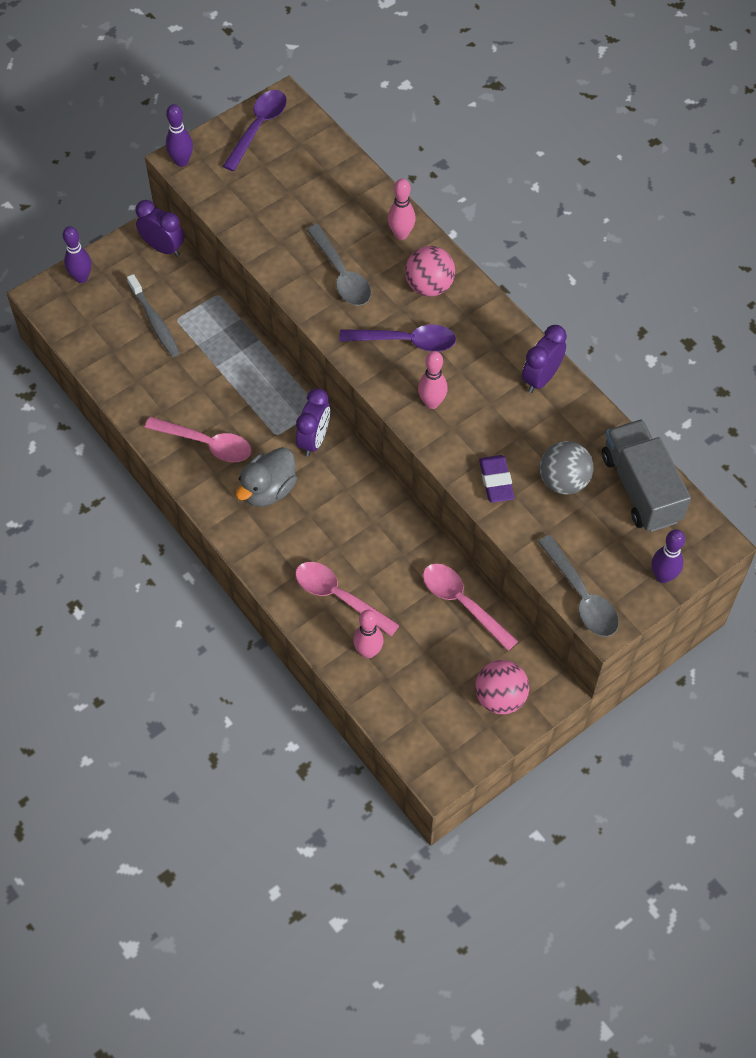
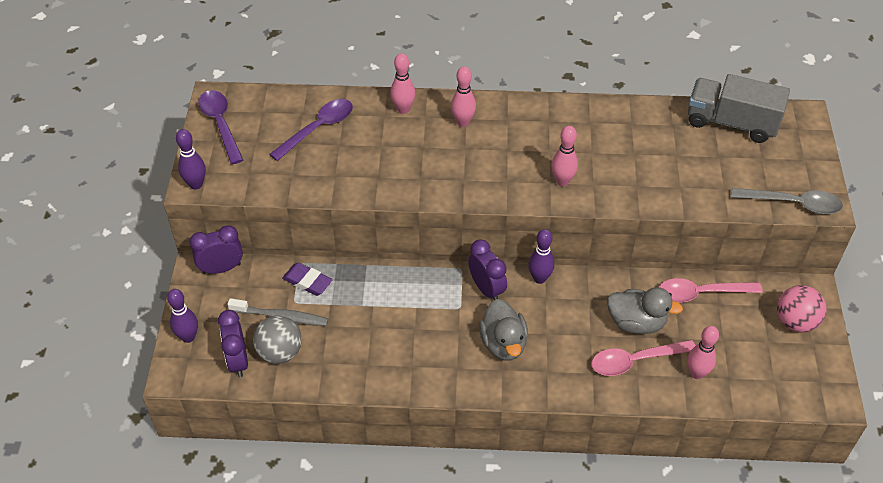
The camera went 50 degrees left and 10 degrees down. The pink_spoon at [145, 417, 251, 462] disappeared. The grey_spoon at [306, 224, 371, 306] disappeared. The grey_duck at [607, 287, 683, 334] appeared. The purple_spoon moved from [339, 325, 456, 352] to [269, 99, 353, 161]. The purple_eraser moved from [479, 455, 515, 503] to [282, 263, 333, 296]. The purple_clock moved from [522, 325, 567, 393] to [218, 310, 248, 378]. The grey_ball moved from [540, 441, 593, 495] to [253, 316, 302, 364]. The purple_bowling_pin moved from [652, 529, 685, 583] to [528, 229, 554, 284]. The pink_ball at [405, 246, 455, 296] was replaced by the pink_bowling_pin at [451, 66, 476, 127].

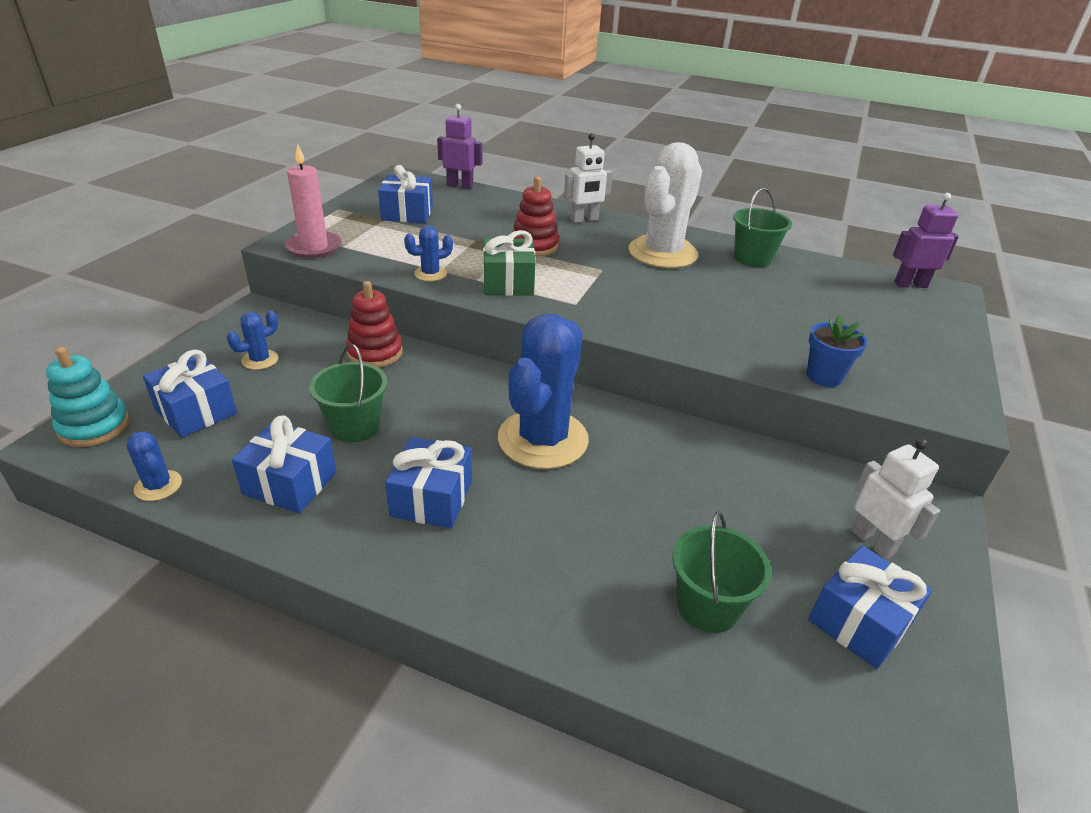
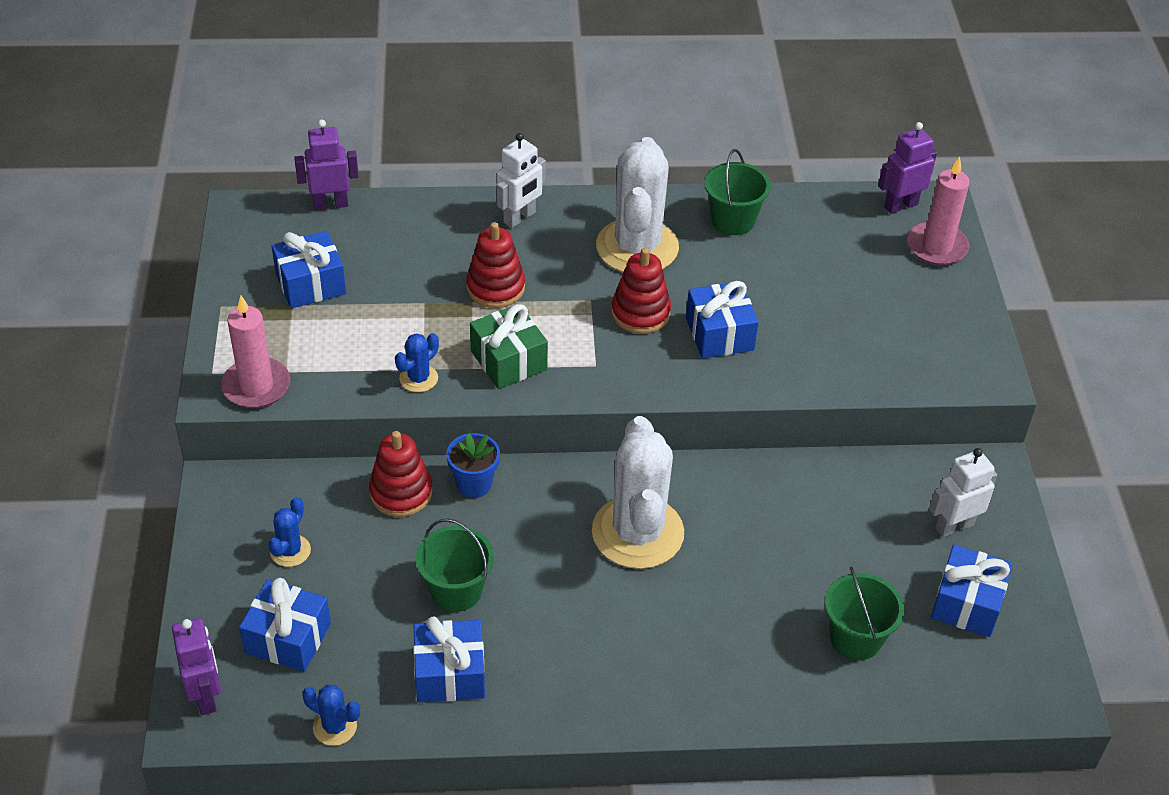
The camera went 25 degrees left and 10 degrees up. The red_stacking_toy at [611, 248, 671, 334] appeared. The pink_candle at [907, 157, 970, 265] appeared. The blue_gift moved from [385, 437, 472, 528] to [686, 281, 759, 359]. The blue_flower_pot moved from [807, 314, 867, 387] to [447, 433, 500, 498]. The turquoise_stacking_toy at [46, 347, 130, 447] was replaced by the purple_robot at [172, 618, 221, 715]. The blue_cactus at [498, 314, 589, 469] became the white_cactus at [592, 416, 684, 569]. The white_robot at [851, 438, 940, 559] turned 60 degrees counterclockwise.

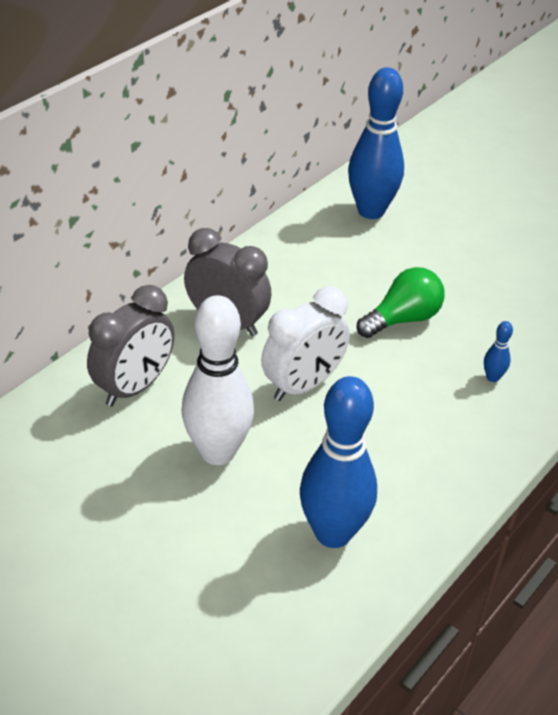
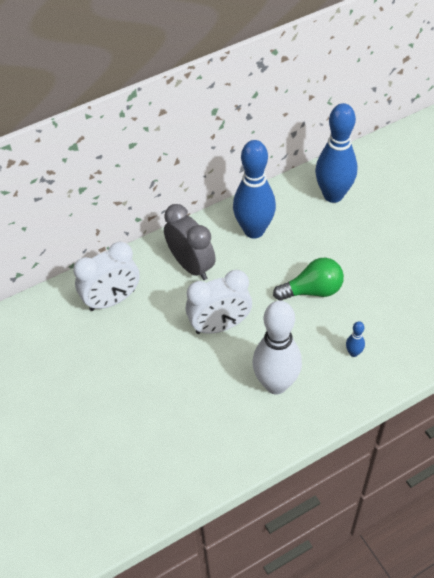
The camera went 25 degrees right and 10 degrees up. The white_bowling_pin moved from [182, 295, 254, 465] to [253, 301, 302, 394]. The blue_bowling_pin moved from [300, 376, 377, 548] to [233, 140, 276, 239]. The grey_clock at [87, 285, 174, 406] became the white_clock at [73, 242, 140, 311].

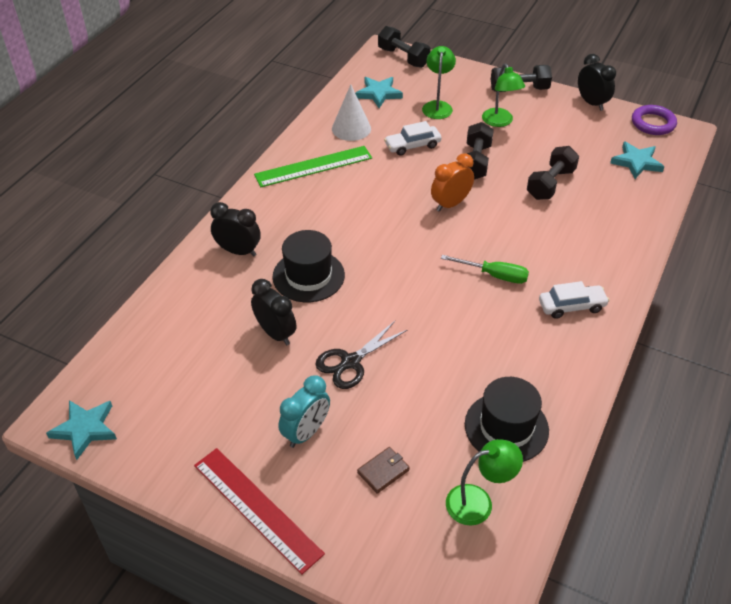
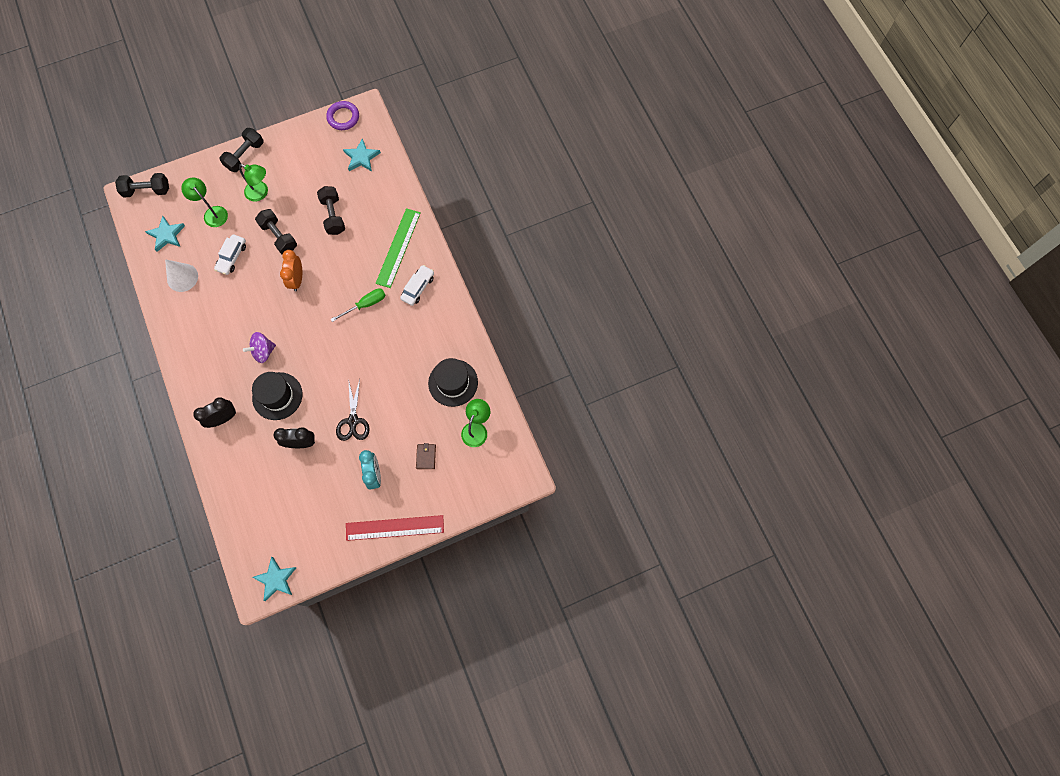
The camera went 50 degrees left and 25 degrees up. The black_clock at [578, 54, 616, 111] disappeared. The purple_spinning_top at [243, 332, 276, 363] appeared. The green_ruler moved from [254, 146, 372, 187] to [376, 208, 421, 288].

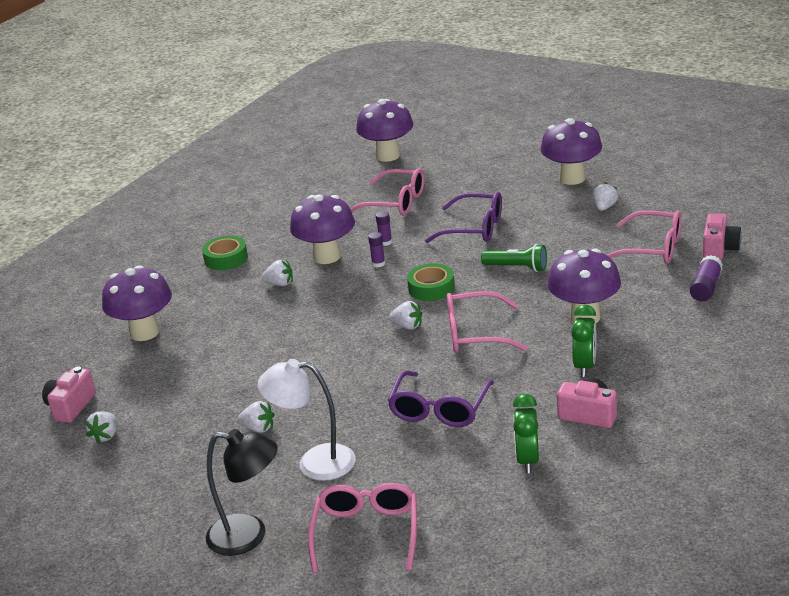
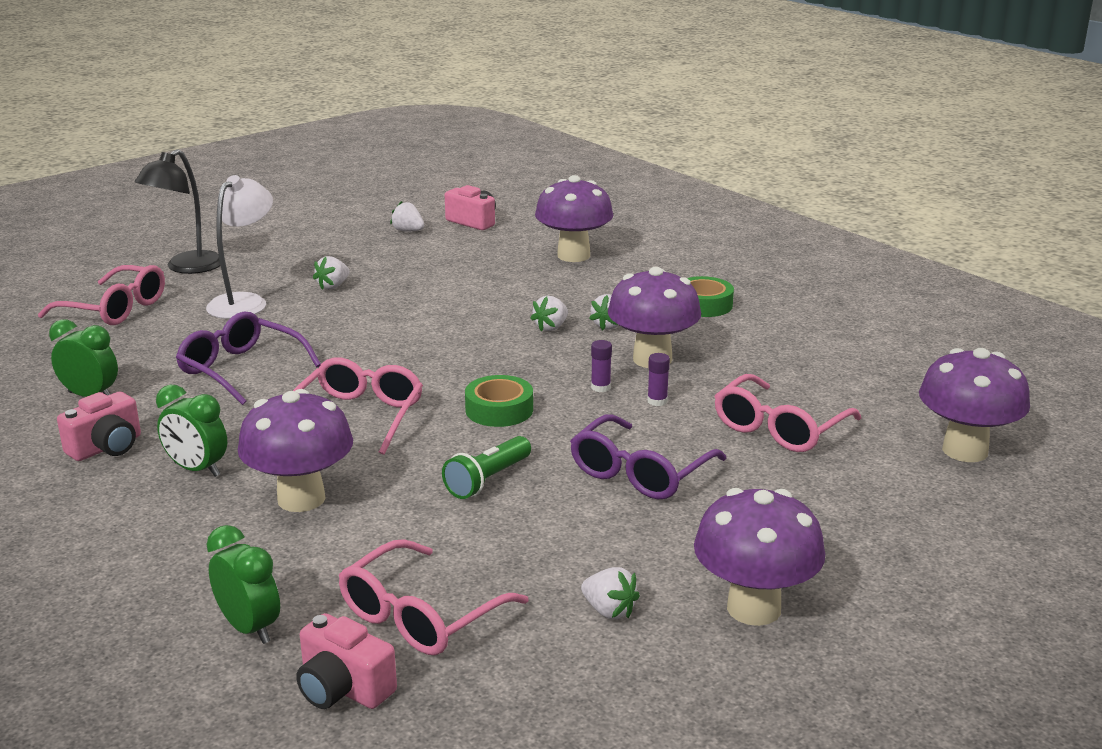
The camera went 105 degrees right and 5 degrees down. The white_strawberry moved from [389, 301, 422, 330] to [530, 296, 568, 331]. The purple_glue_stick at [690, 255, 723, 301] was replaced by the green_clock at [206, 525, 280, 644].

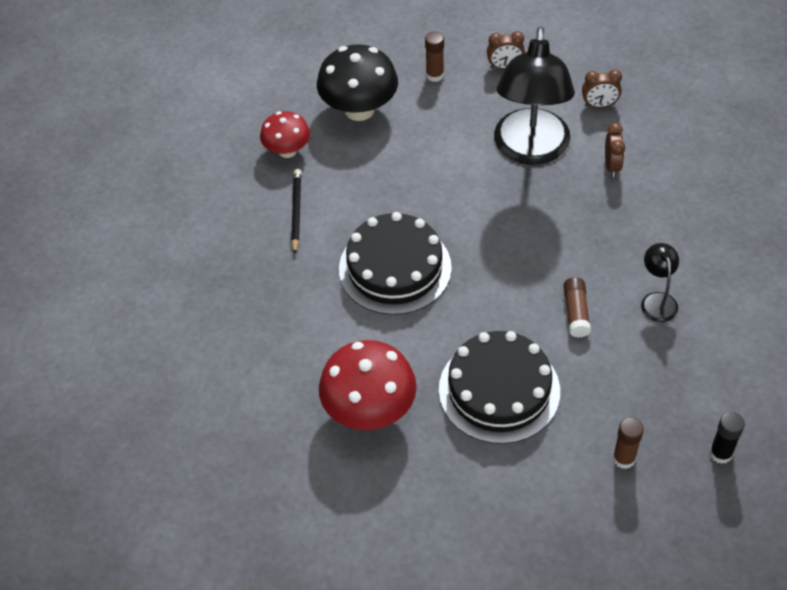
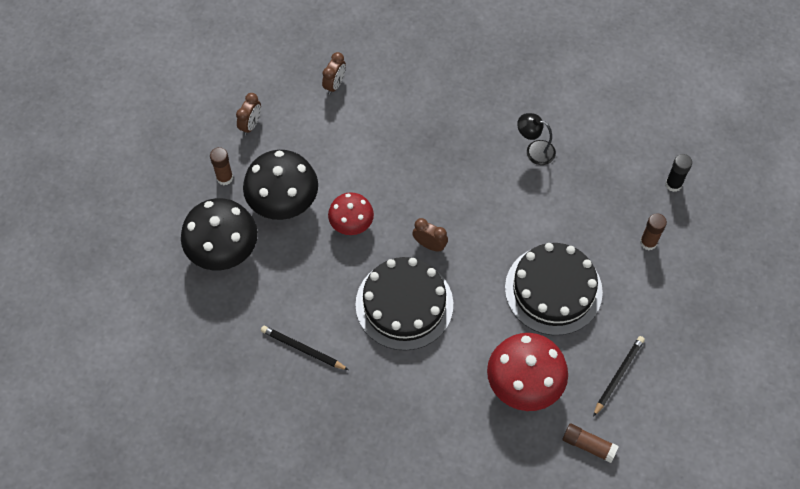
The camera went 65 degrees left and 10 degrees up. The black_lamp at [494, 26, 575, 165] disappeared. The black_mushroom at [243, 150, 318, 220] appeared. The black_pencil at [593, 336, 645, 417] appeared. The red_mushroom moved from [260, 111, 310, 158] to [328, 192, 374, 235]. The brown_glue_stick moved from [563, 277, 591, 338] to [563, 424, 619, 463]. The brown_clock moved from [605, 123, 625, 177] to [412, 218, 448, 251].

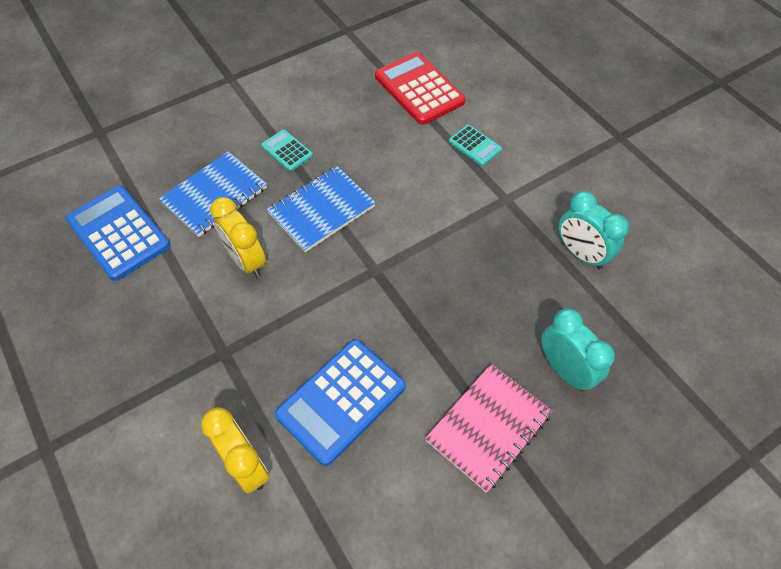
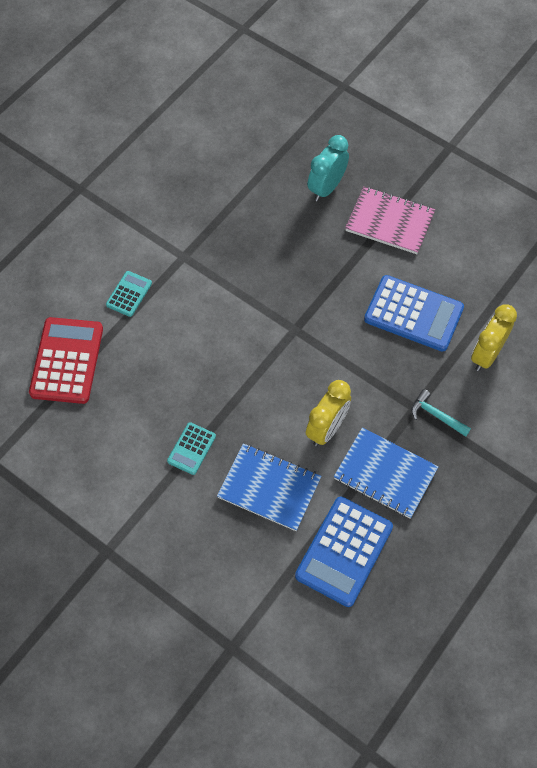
The camera went 110 degrees left and 5 degrees up. The turquoise_clock at [559, 191, 629, 269] disappeared. The turquoise_hammer at [411, 389, 471, 437] appeared. The blue_notebook moved from [267, 166, 376, 252] to [334, 427, 439, 519]. The red_calculator at [375, 52, 466, 125] turned 150 degrees clockwise.

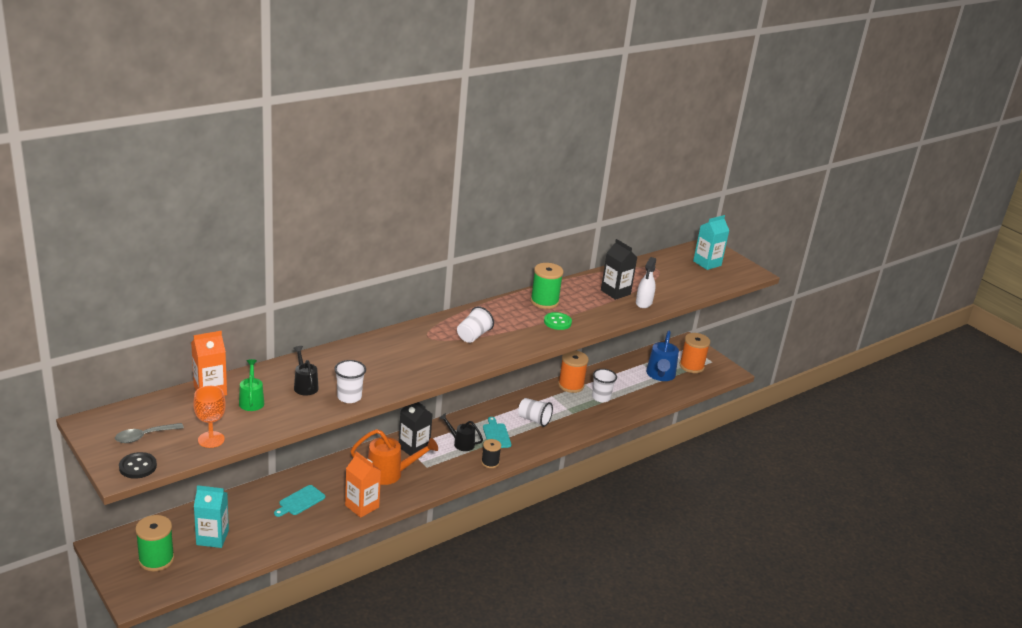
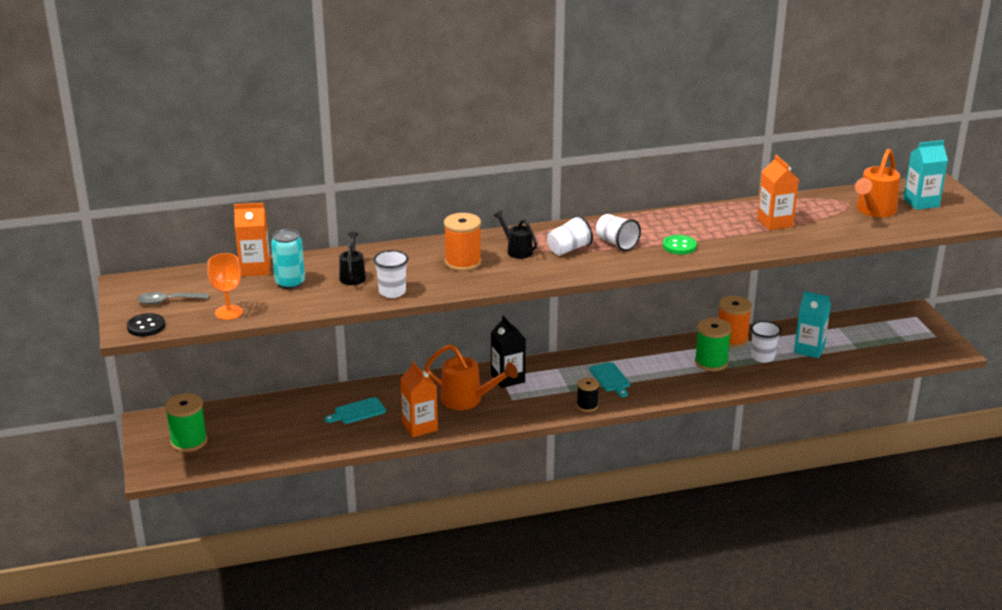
The camera went 25 degrees right and 0 degrees up. The white_spray_bottle at [636, 257, 656, 308] disappeared. The blue_watering_can at [646, 331, 679, 381] disappeared. The orange_watering_can at [855, 149, 900, 217] appeared. The turquoise_carton moved from [194, 485, 229, 548] to [794, 291, 831, 359]. The black_watering_can moved from [440, 413, 483, 451] to [493, 211, 537, 259]. The white_cup moved from [518, 398, 553, 427] to [596, 214, 641, 251]. The green_spool moved from [531, 263, 563, 309] to [695, 318, 732, 371]. The orange_spool moved from [680, 333, 710, 373] to [444, 213, 481, 271]. The green_watering_can at [239, 359, 264, 411] was replaced by the turquoise_can at [271, 229, 305, 289]. The black_carton at [601, 239, 637, 300] became the orange_carton at [757, 155, 799, 230]. The turquoise_cutting_board at [483, 417, 511, 448] turned 150 degrees clockwise.

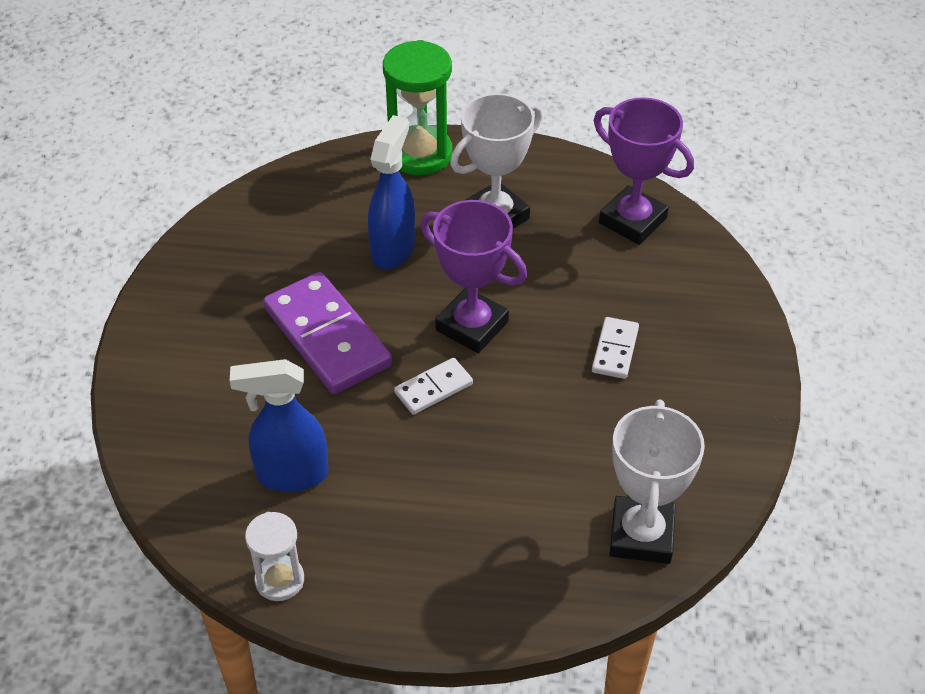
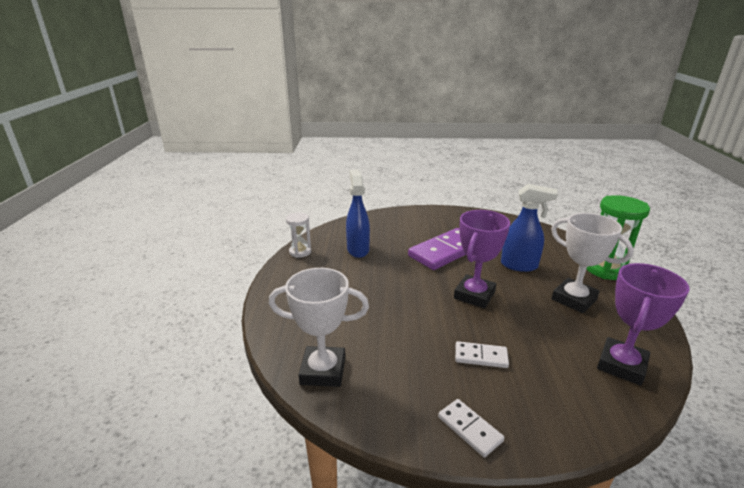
The camera went 85 degrees right and 20 degrees down. The white_domino moved from [394, 358, 473, 415] to [438, 399, 504, 457].

